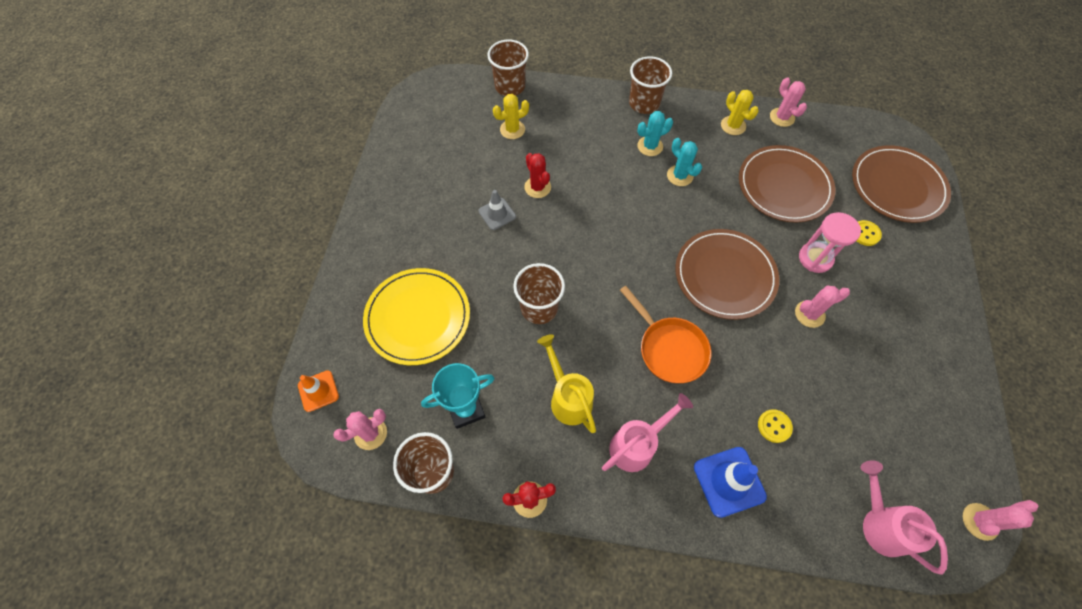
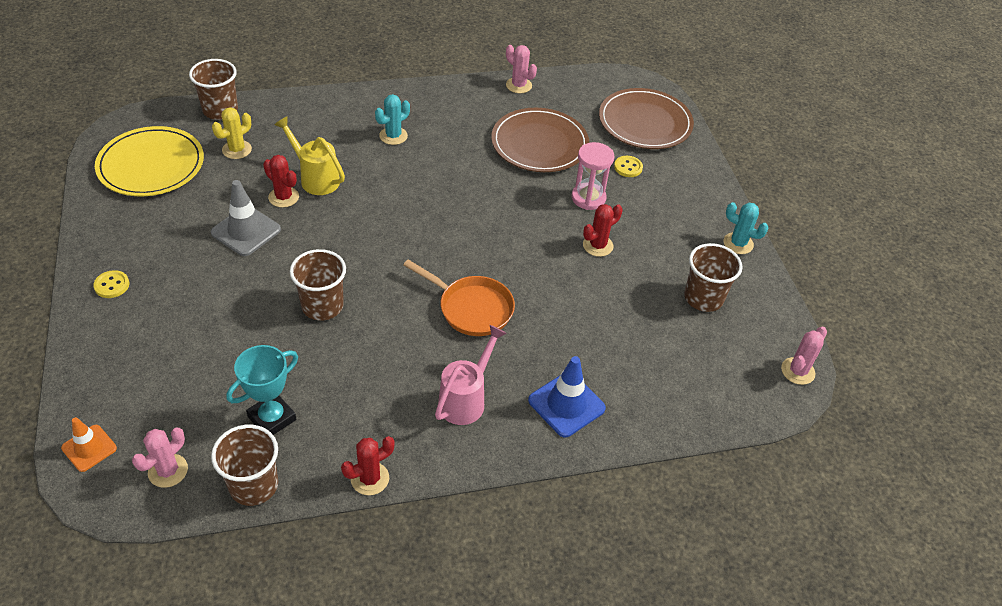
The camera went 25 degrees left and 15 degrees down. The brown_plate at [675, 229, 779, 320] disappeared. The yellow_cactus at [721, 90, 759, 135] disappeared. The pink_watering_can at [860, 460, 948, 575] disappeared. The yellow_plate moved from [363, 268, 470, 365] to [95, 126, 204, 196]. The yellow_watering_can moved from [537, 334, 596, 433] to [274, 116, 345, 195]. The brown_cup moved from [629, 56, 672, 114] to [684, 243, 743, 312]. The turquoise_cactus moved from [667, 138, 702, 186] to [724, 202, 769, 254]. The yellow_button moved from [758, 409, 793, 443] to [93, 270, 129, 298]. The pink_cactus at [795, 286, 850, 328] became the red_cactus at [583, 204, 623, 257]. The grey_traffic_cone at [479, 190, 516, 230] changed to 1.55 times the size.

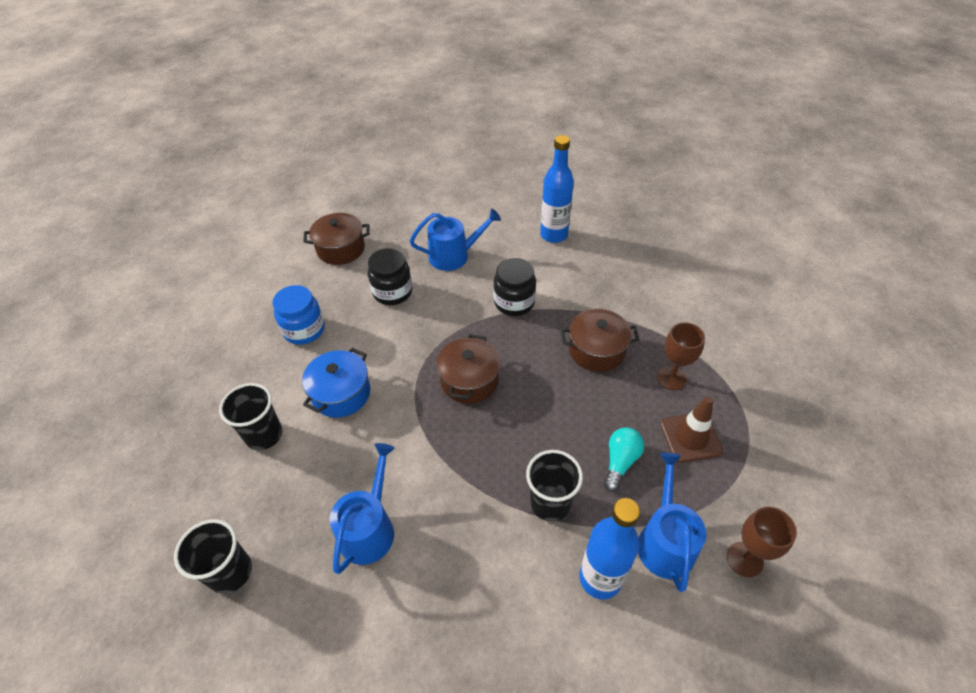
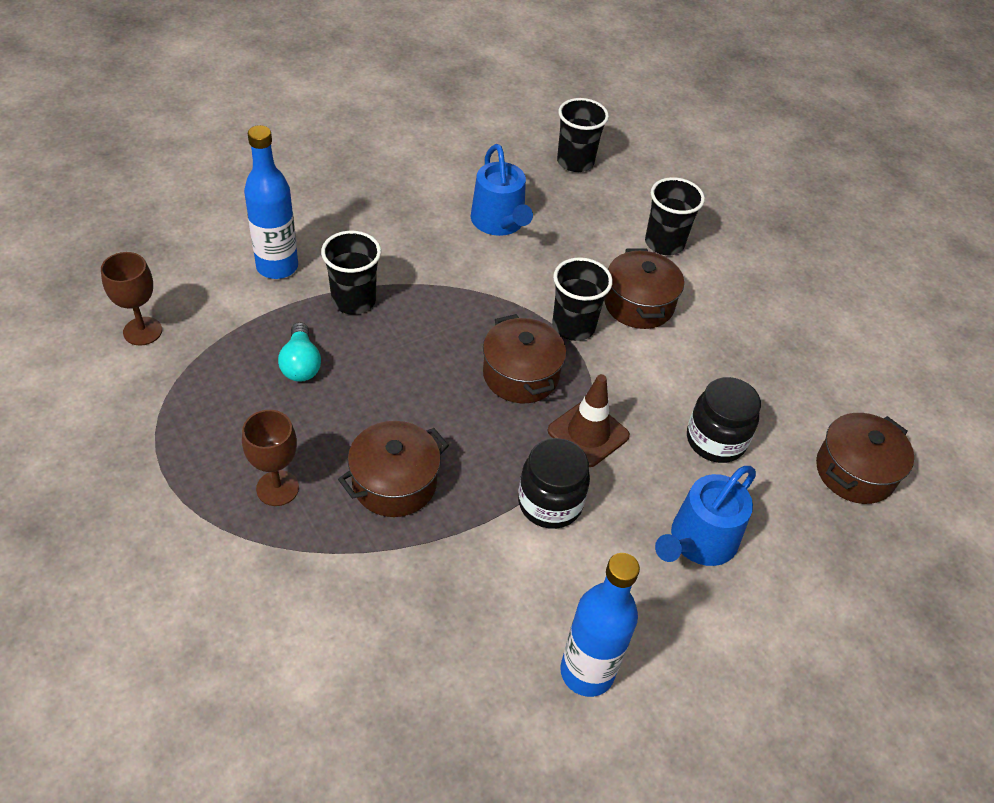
The camera went 140 degrees right and 0 degrees up. The blue_jar at [272, 285, 325, 345] disappeared. The blue_watering_can at [638, 453, 706, 592] disappeared. The black_cup at [552, 257, 613, 341] appeared. The brown_traffic_cone moved from [661, 396, 723, 463] to [547, 374, 630, 467]. The blue_pot at [302, 348, 370, 418] became the brown_pot at [604, 248, 684, 329].

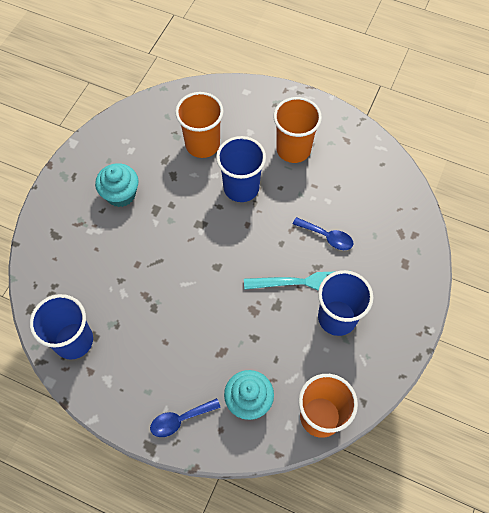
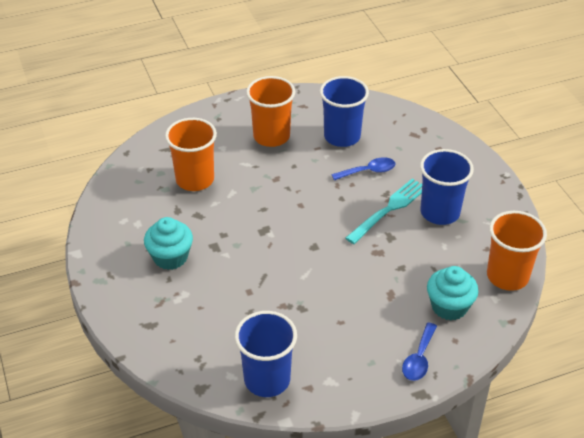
The camera went 45 degrees left and 20 degrees down. The blue_cup moved from [216, 136, 266, 202] to [320, 76, 369, 147].

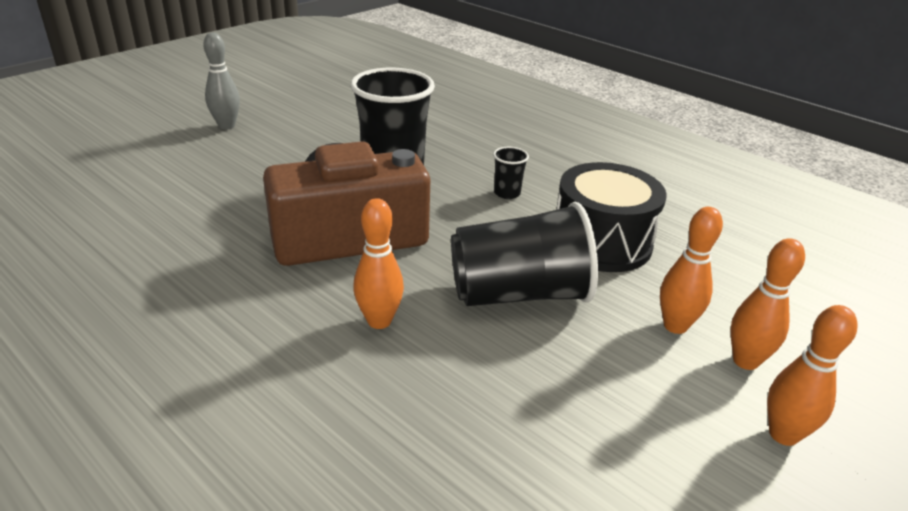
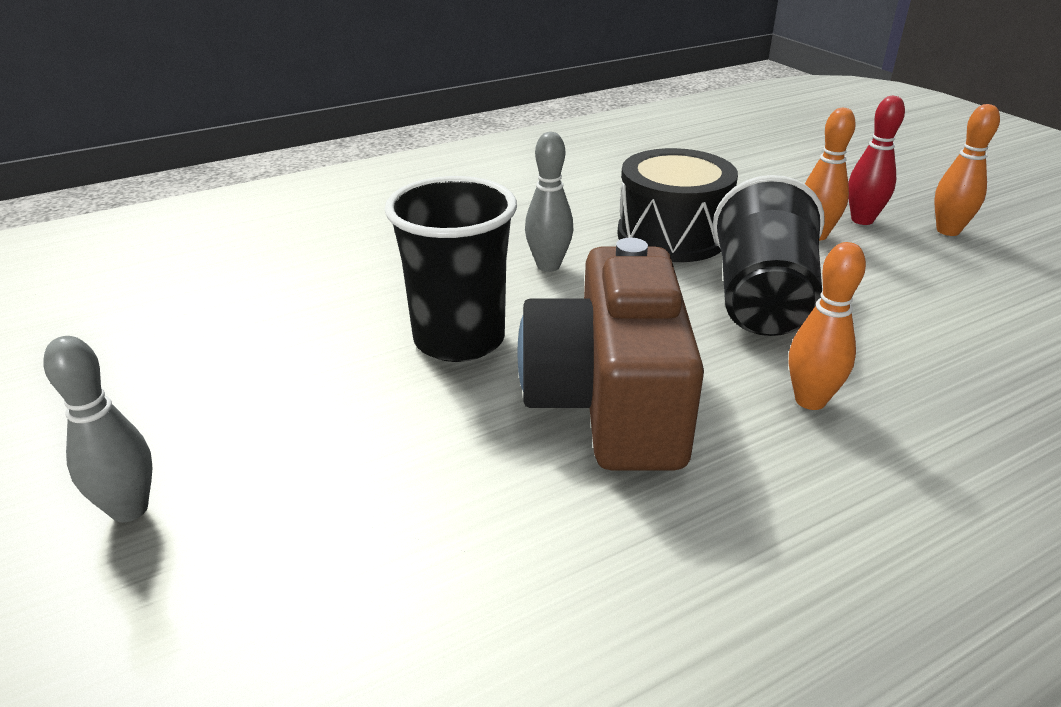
The camera went 70 degrees left and 0 degrees up. The black_cup at [493, 147, 529, 199] was replaced by the grey_bowling_pin at [525, 132, 573, 272]. The orange_bowling_pin at [731, 238, 805, 370] became the red_bowling_pin at [848, 96, 905, 225].

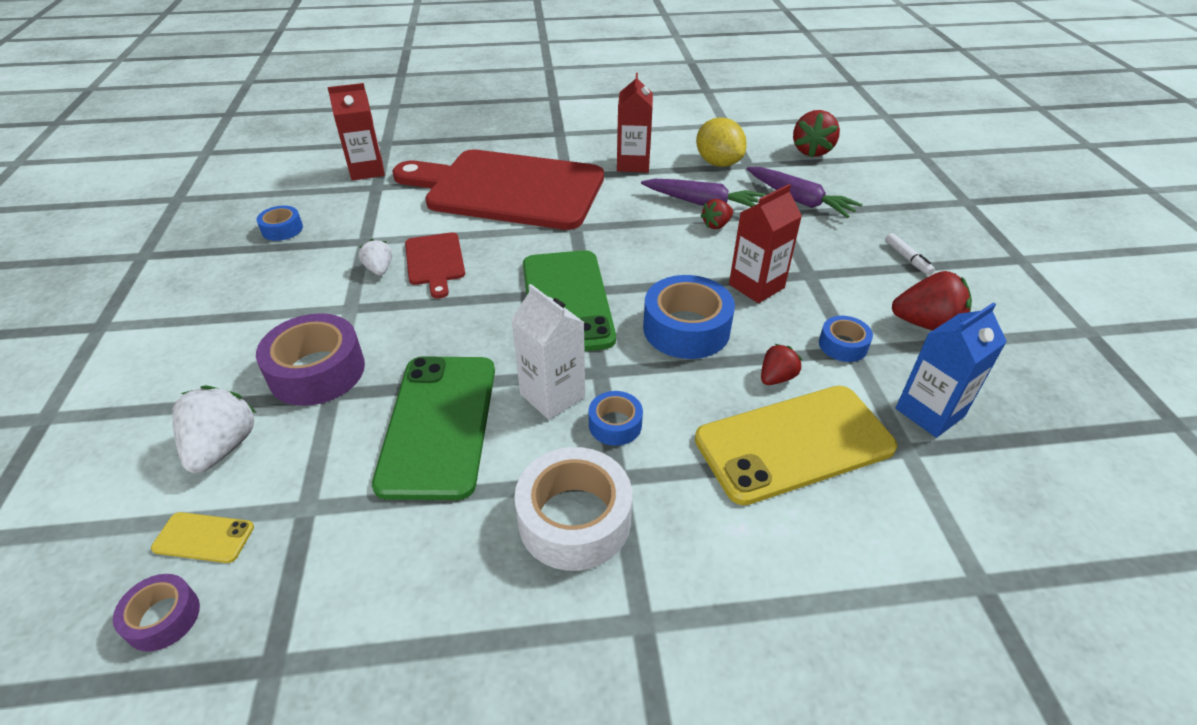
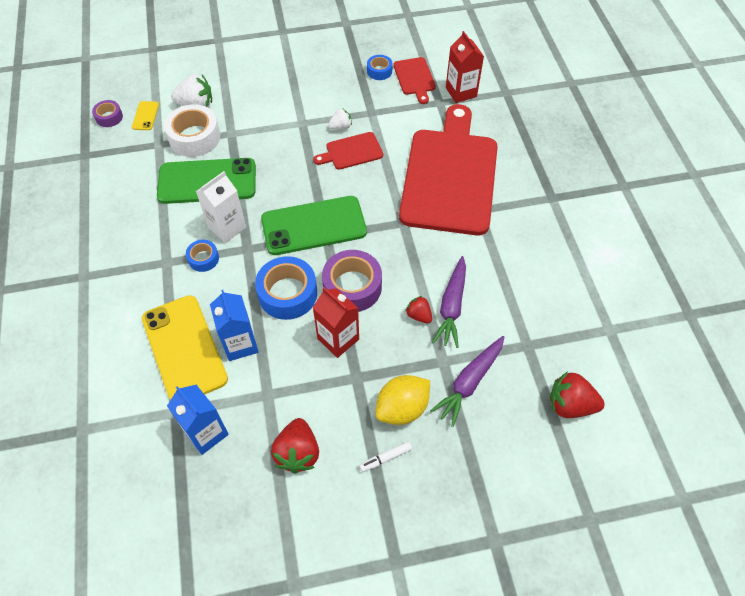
The camera went 85 degrees right and 15 degrees up. The red_carton at [617, 73, 653, 173] disappeared. The blue_tape at [819, 316, 873, 362] disappeared. The red_cutting_board at [393, 57, 436, 104] appeared. The purple_tape moved from [256, 313, 365, 406] to [322, 250, 382, 312]. The white_tape moved from [514, 447, 632, 571] to [164, 104, 220, 157]. The yellow_lemon moved from [696, 117, 747, 167] to [376, 375, 430, 425]. The red_strawberry at [761, 344, 802, 385] was replaced by the blue_carton at [210, 290, 259, 361].

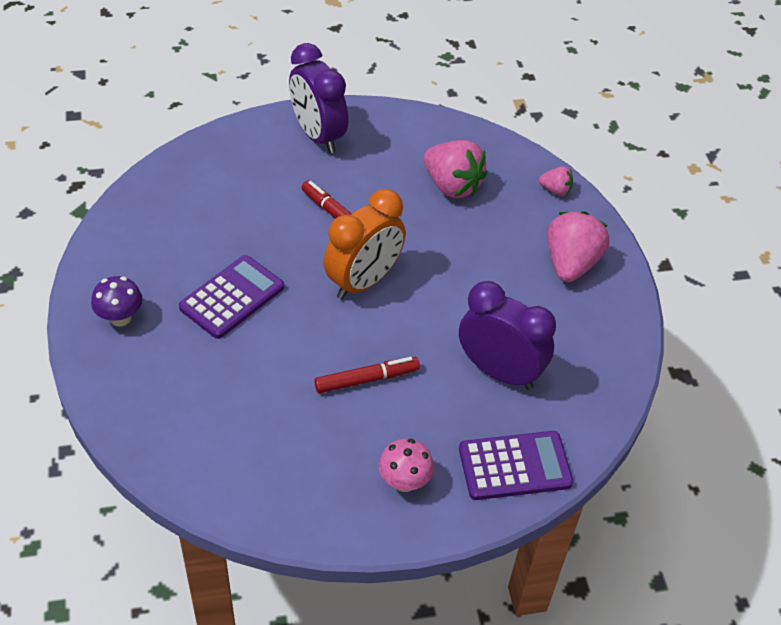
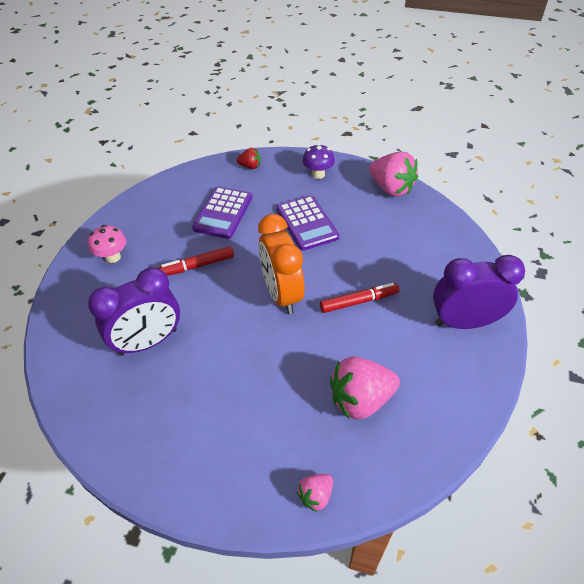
The camera went 120 degrees right and 0 degrees up. The red_strawberry at [237, 148, 261, 169] appeared. The purple_calculator moved from [459, 431, 573, 500] to [192, 186, 252, 239]. The pink_strawberry moved from [547, 211, 609, 282] to [369, 152, 418, 196]. The red_marker at [314, 357, 420, 393] turned 60 degrees clockwise.

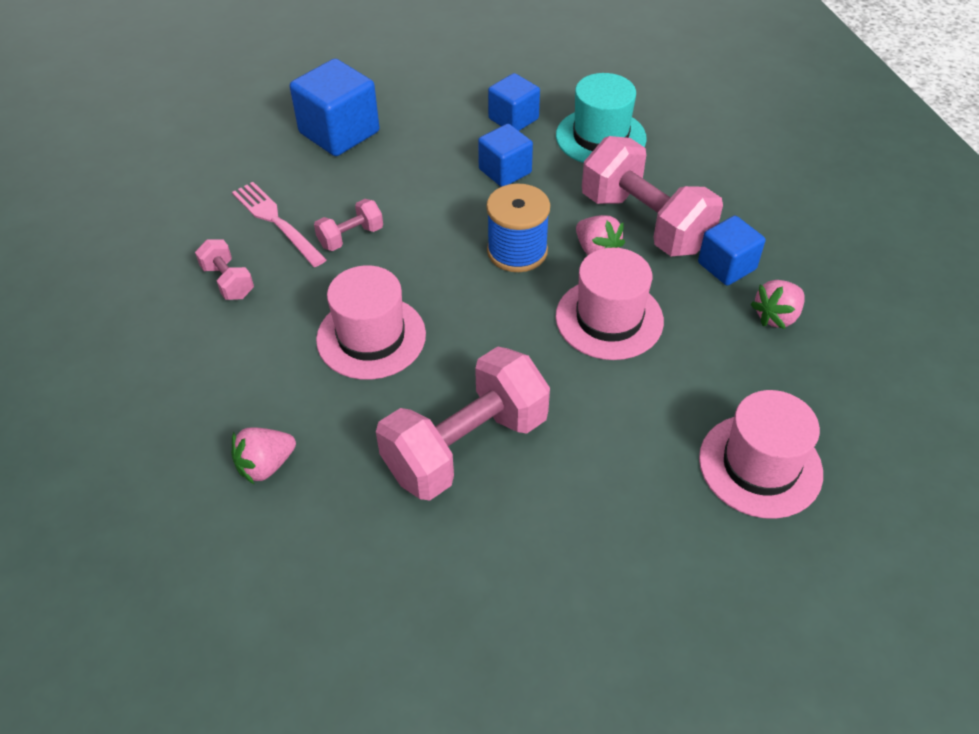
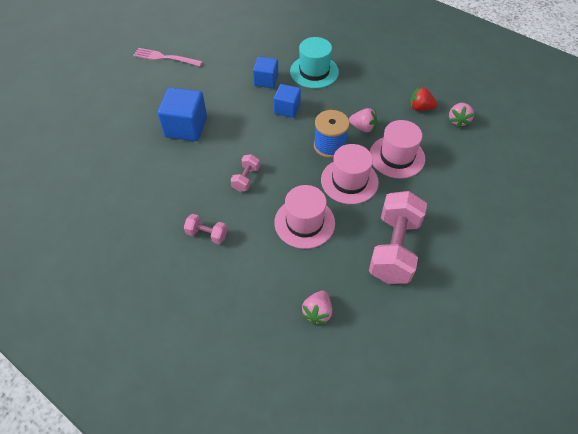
The camera went 35 degrees left and 5 degrees up. The pink_dumbbell at [582, 136, 723, 256] disappeared. The pink_fork moved from [232, 182, 327, 267] to [133, 48, 203, 66]. The pink_hat moved from [699, 390, 823, 519] to [321, 144, 379, 204]. The blue_cube at [698, 215, 765, 286] was replaced by the red_strawberry at [410, 86, 438, 111].

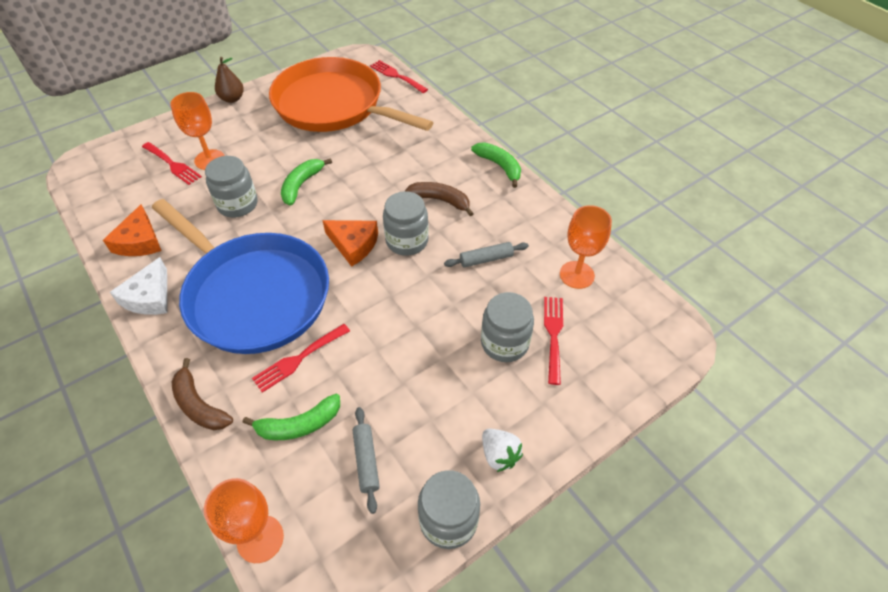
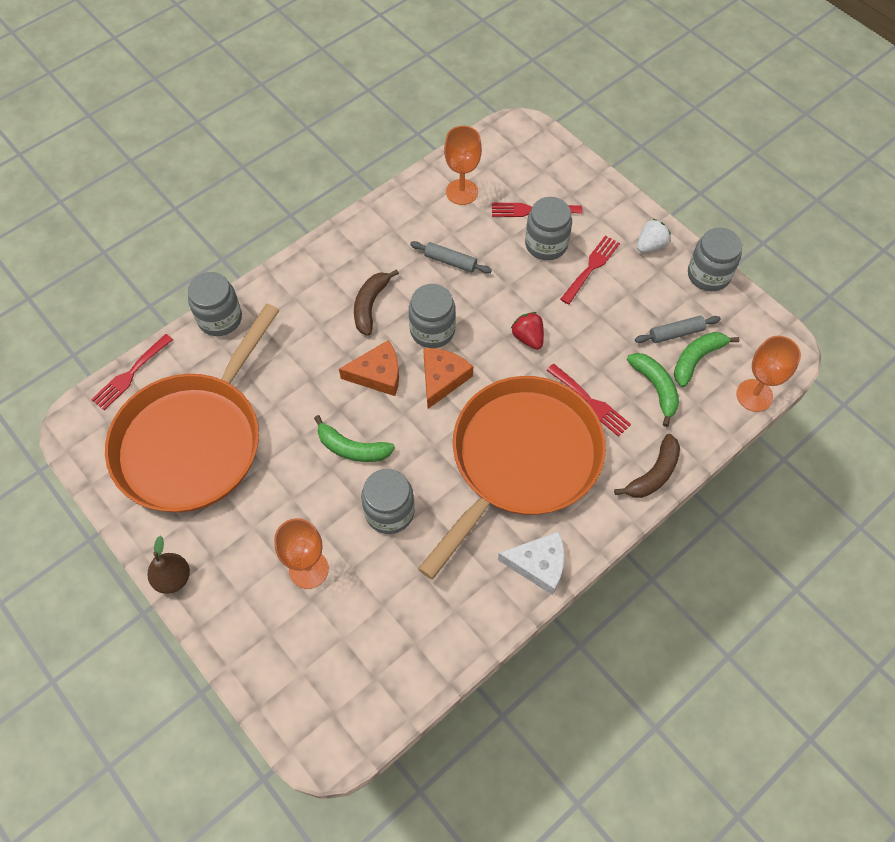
The camera went 95 degrees left and 10 degrees up. The grey_jar at [188, 272, 242, 336] appeared. The red_strawberry at [511, 312, 544, 350] appeared. The orange_cheese moved from [103, 205, 161, 256] to [339, 340, 399, 396]. The red_fork moved from [142, 142, 202, 185] to [560, 235, 620, 305]. The green_banana moved from [471, 142, 521, 188] to [674, 332, 740, 387]. The blue_pan at [152, 199, 329, 354] became the orange_pan at [418, 376, 606, 580]. The grey_rolling_pin at [444, 242, 529, 268] turned 45 degrees counterclockwise.

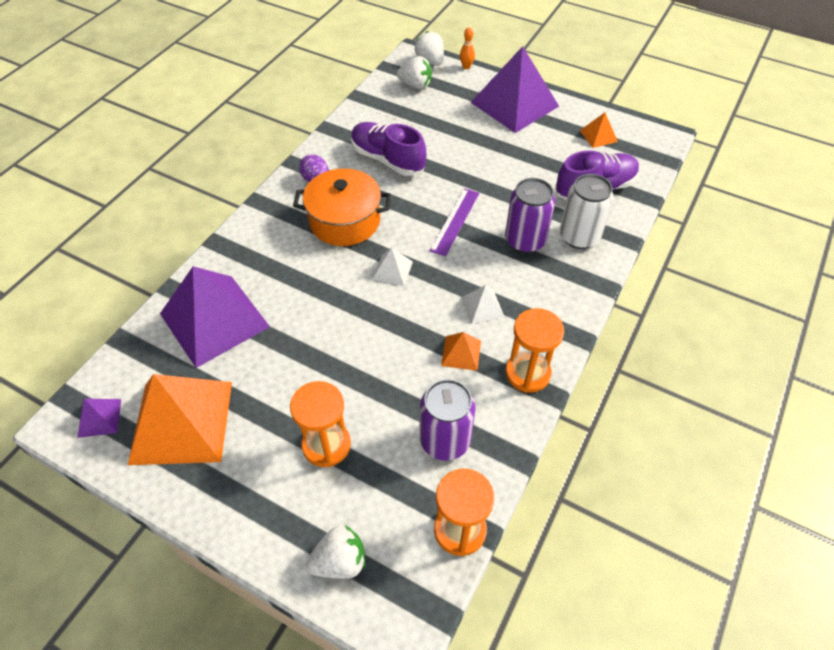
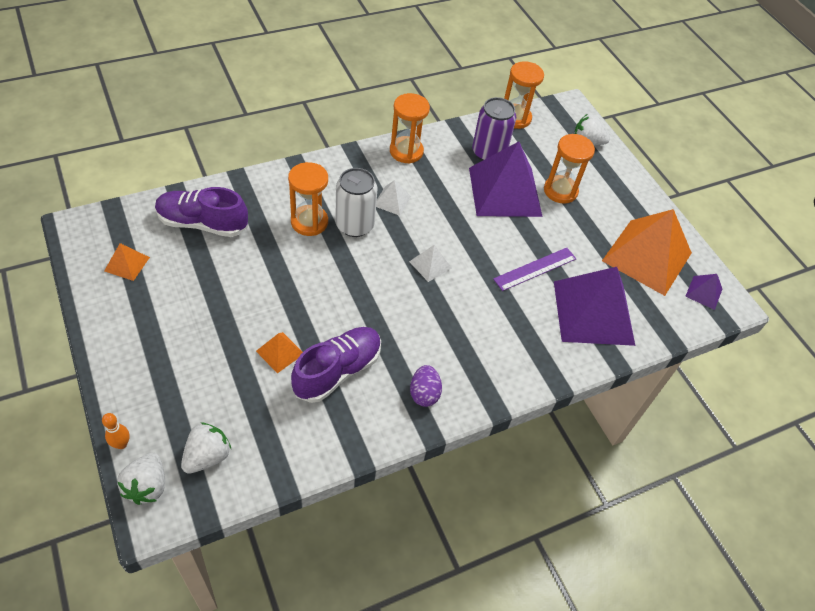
The camera went 150 degrees left and 0 degrees up. The orange_pot at [293, 169, 391, 246] disappeared. The purple_ruler moved from [430, 188, 479, 256] to [493, 248, 576, 291]. The orange_pyramid moved from [441, 332, 481, 371] to [256, 332, 303, 373]. The purple_pyramid moved from [470, 46, 559, 133] to [469, 141, 543, 217]. The white_can moved from [560, 174, 614, 249] to [335, 168, 377, 237]. The purple_can at [505, 178, 555, 253] was replaced by the orange_hourglass at [288, 162, 328, 236]. The purple_shoe at [351, 122, 426, 176] turned 120 degrees counterclockwise. The white_strawberry at [397, 56, 432, 89] turned 75 degrees clockwise.

